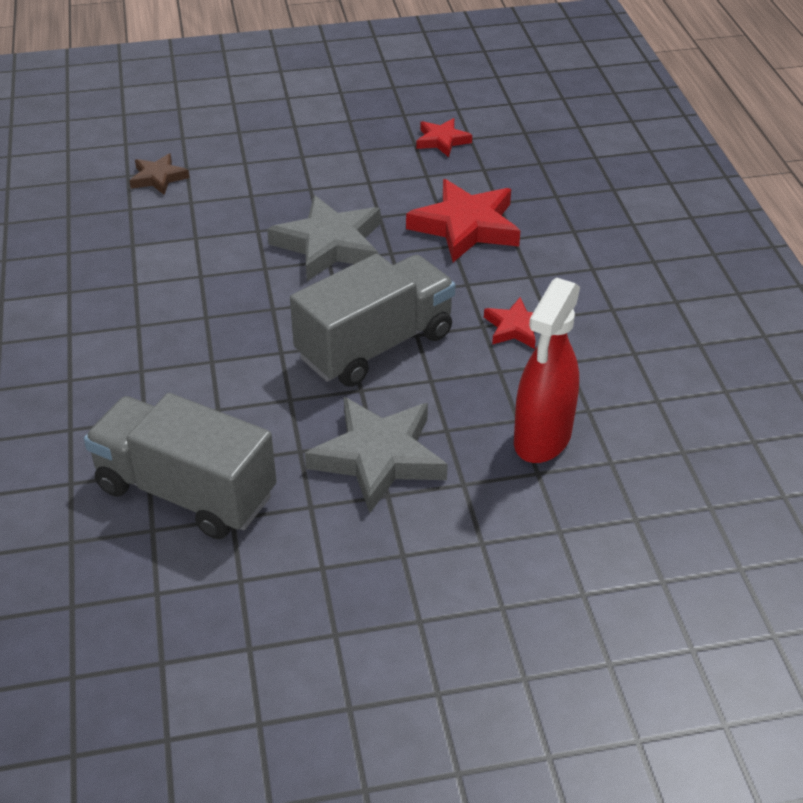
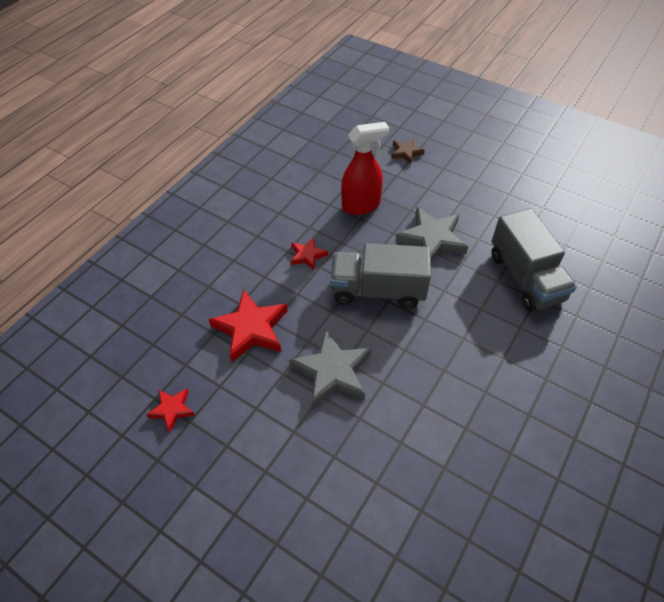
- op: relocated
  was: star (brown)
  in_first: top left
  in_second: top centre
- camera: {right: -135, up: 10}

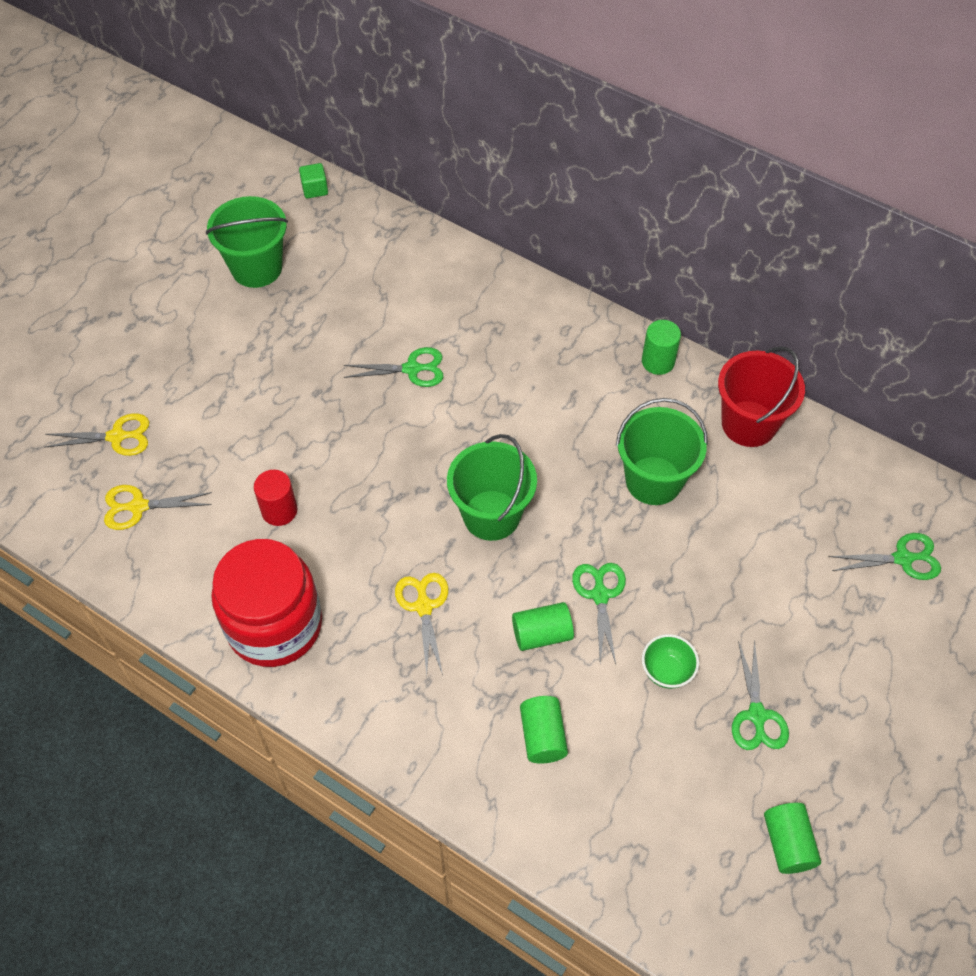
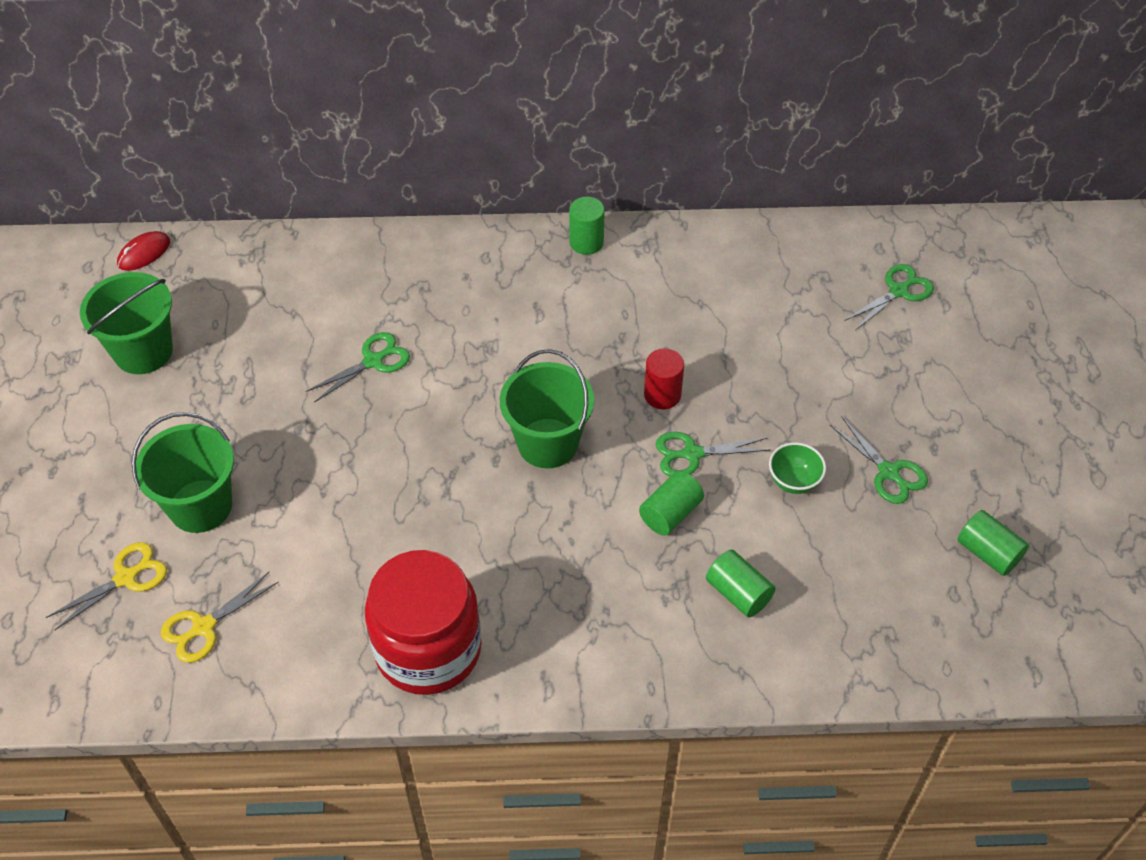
- op: relocated
  was: cylinder (red)
  in_first: middle left
  in_second: centre
- op: exchanged
  was: cube (green)
  now: mouse (red)
  in_first: top left
  in_second: top left
- op: missing
  was: scissors (yellow) (no. 3 from left)
  in_first: centre
- op: spun
  was: scissors (green) (no. 2 from left)
  in_first: centre
  in_second: centre
  clockwise: -60
- op: relocated
  was: bucket (green) (no. 3 from left in the first image)
  now: bucket (green) (no. 2 from left)
  in_first: middle right
  in_second: middle left
- op: missing
  was: bucket (red)
  in_first: middle right
- camera: {right: -35, up: -5}

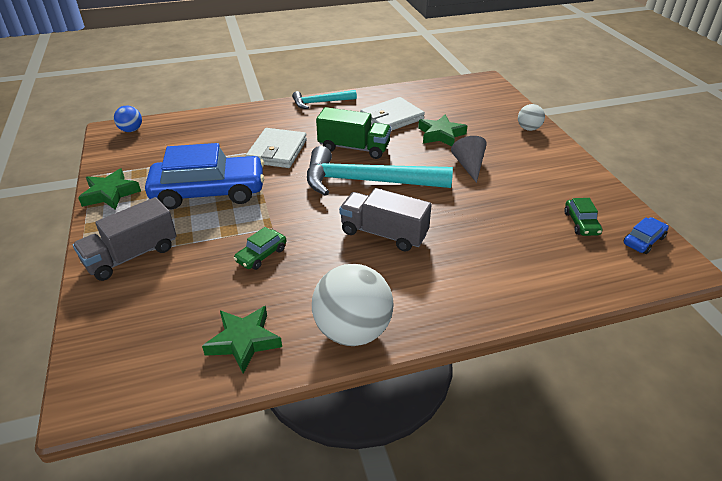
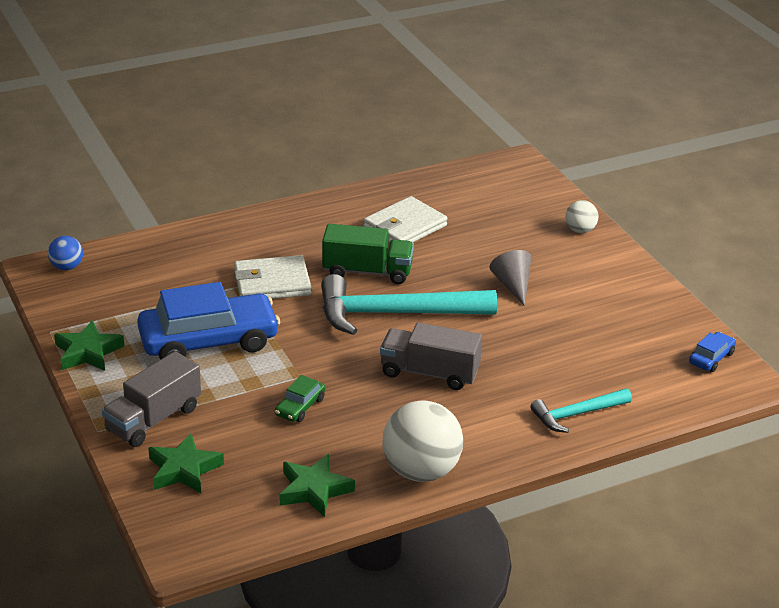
- op: spun
  was: wallet (white) (no. 1 from left)
  in_first: top centre
  in_second: centre
  clockwise: 75
- op: relocated
  was: hammer (turquoise) (no. 1 from left in the first image)
  now: hammer (turquoise) (no. 2 from left)
  in_first: top centre
  in_second: bottom right
- op: relocated
  was: star (green) (no. 3 from left in the first image)
  now: star (green) (no. 2 from left)
  in_first: top centre
  in_second: bottom left
- op: missing
  was: car (green) (no. 2 from left)
  in_first: middle right
- camera: {right: -10, up: -5}

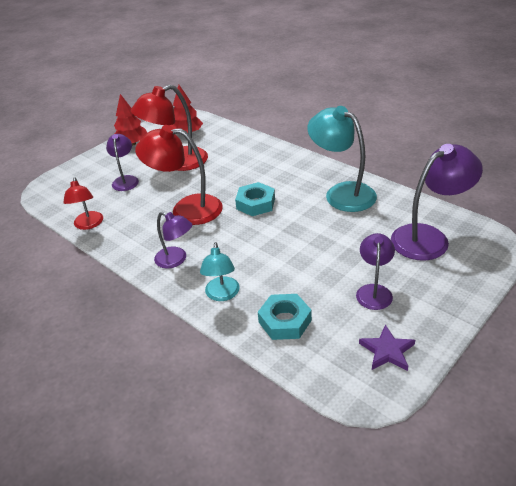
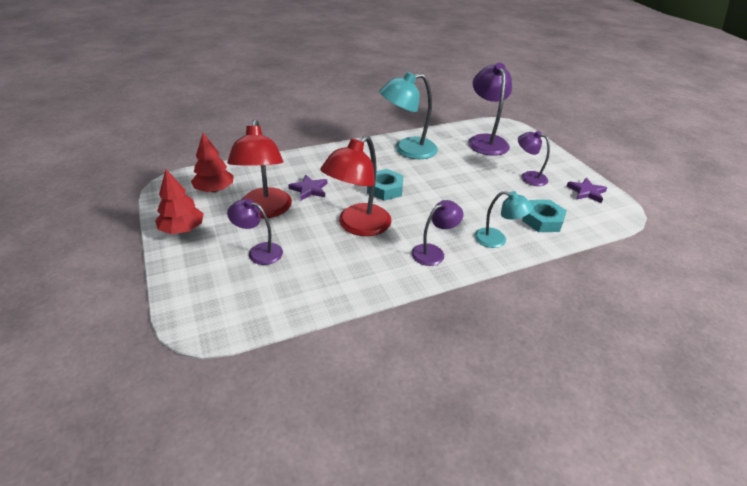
- op: missing
  was: lamp (red) (no. 1 from left)
  in_first: middle left
- op: appeared
  now: star (purple) (no. 1 from left)
  in_second: centre
- camera: {right: -70, up: 0}

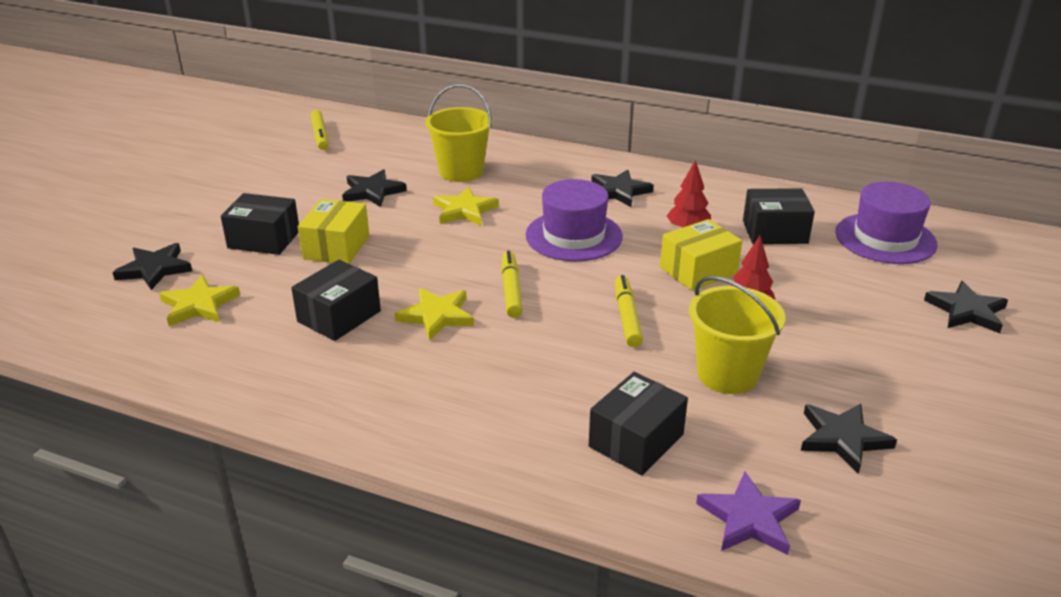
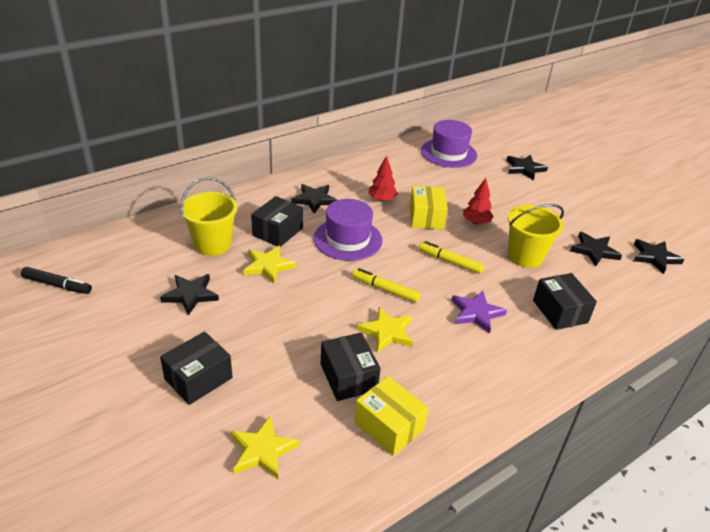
- op: relocated
  was: star (black) (no. 1 from left in the first image)
  now: star (black) (no. 5 from left)
  in_first: middle left
  in_second: middle right
- op: relocated
  was: box (yellow) (no. 1 from left)
  in_first: middle left
  in_second: bottom centre
- op: colour
  was: marker (yellow) (no. 1 from left)
  now: marker (black)
  in_first: top left
  in_second: middle left
- op: relocated
  was: star (purple)
  in_first: bottom right
  in_second: middle right
- op: relocated
  was: box (black) (no. 4 from left in the first image)
  now: box (black) (no. 2 from left)
  in_first: middle right
  in_second: centre
- camera: {right: -60, up: 5}

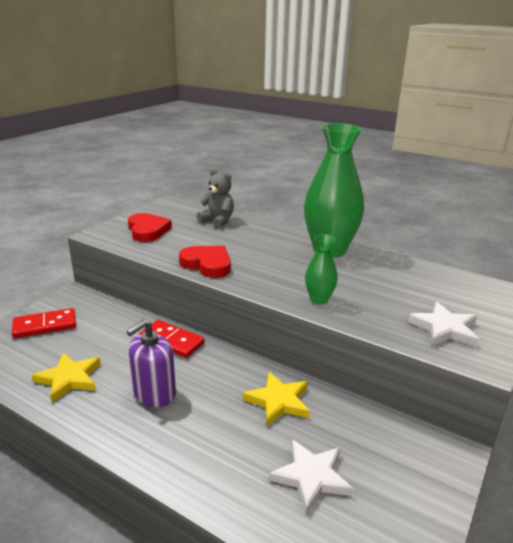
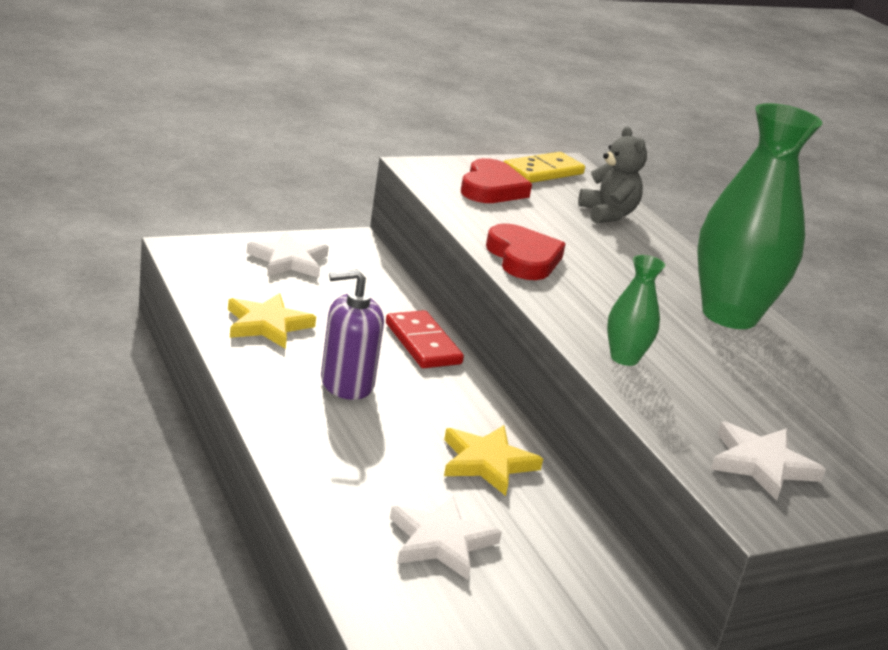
- op: exchanged
  was: domino (red) (no. 1 from left)
  now: star (white) (no. 1 from left)
  in_first: middle left
  in_second: middle left
- op: appeared
  now: domino (yellow)
  in_second: top centre
- camera: {right: 30, up: 0}

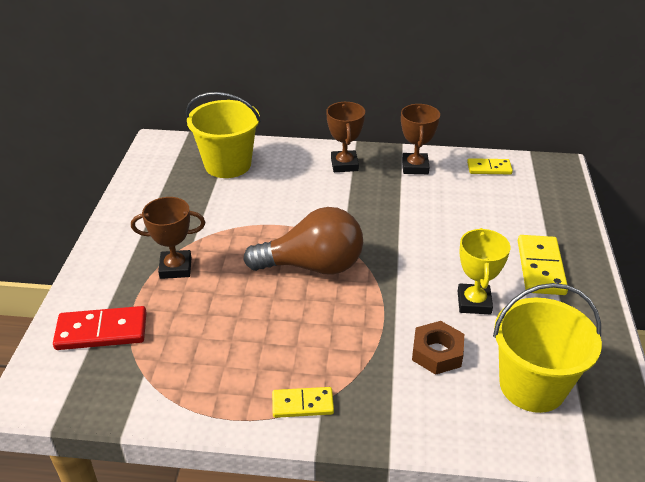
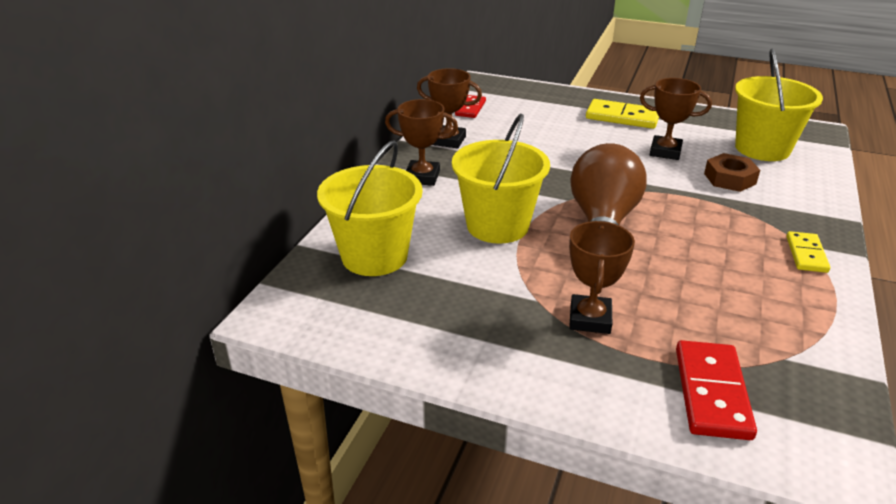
- op: colour
  was: trophy (yellow)
  now: trophy (brown) (no. 4 from left)
  in_first: middle right
  in_second: top right
- op: colour
  was: domino (yellow) (no. 2 from left)
  now: domino (red) (no. 1 from left)
  in_first: middle right
  in_second: top centre
- op: appeared
  now: bucket (yellow) (no. 2 from left)
  in_second: centre
- camera: {right: -75, up: -5}

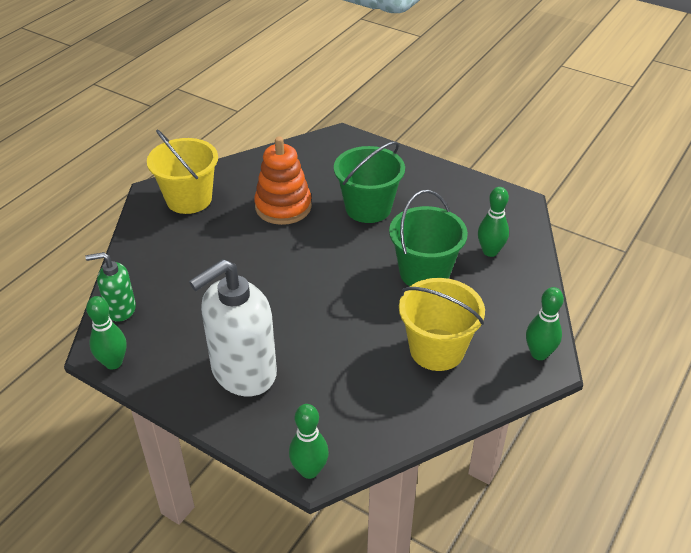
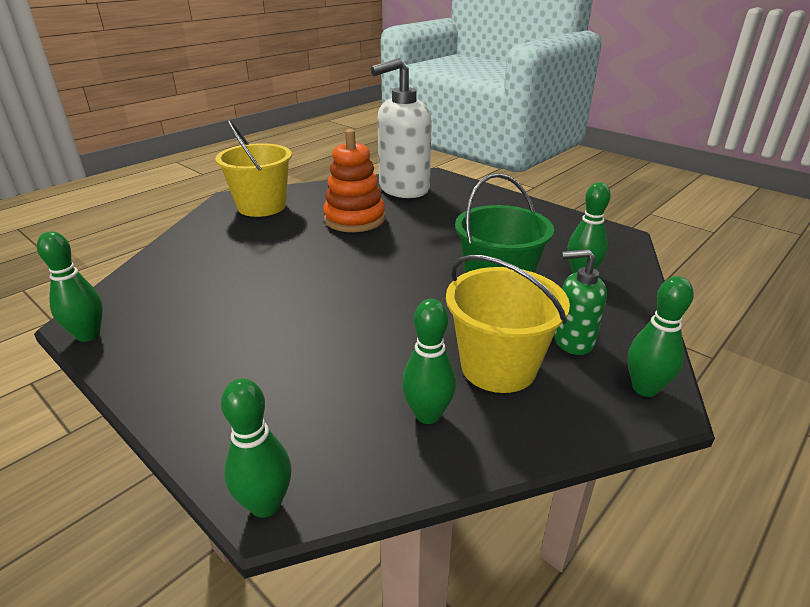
- op: relocated
  was: soap dispenser (green)
  in_first: middle left
  in_second: middle right
- op: relocated
  was: soap dispenser (white)
  in_first: centre
  in_second: top centre
- op: missing
  was: bucket (green) (no. 1 from left)
  in_first: top centre
- op: appeared
  now: bowling pin (green) (no. 3 from left)
  in_second: centre
- camera: {right: 10, up: -10}

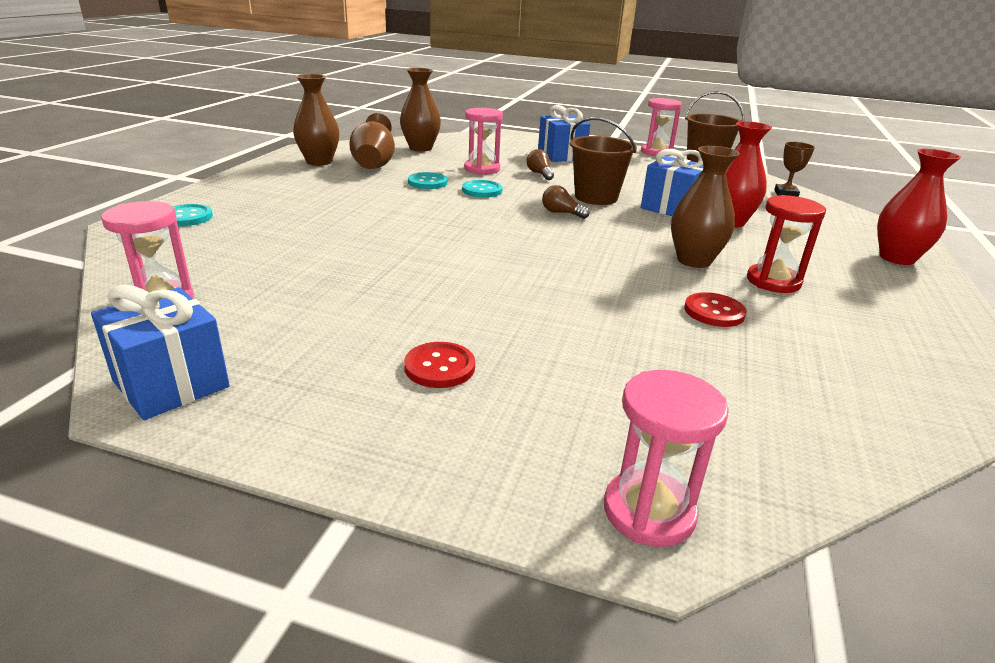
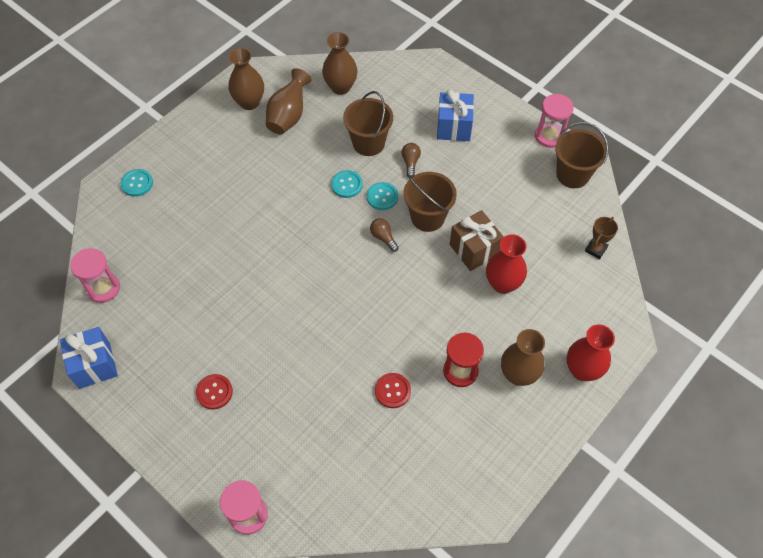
- op: relocated
  was: button (turquoise) (no. 2 from left in the first image)
  now: button (turquoise) (no. 3 from left)
  in_first: top centre
  in_second: centre
- op: exchanged
  was: hourglass (pink) (no. 2 from left)
  now: bucket (brown) (no. 1 from left)
  in_first: top centre
  in_second: top centre
- op: colour
  was: gift (blue) (no. 3 from left)
  now: gift (brown)
  in_first: top right
  in_second: centre
- op: relocated
  was: vase (brown) (no. 4 from left)
  in_first: top right
  in_second: middle right
- camera: {right: 25, up: 30}

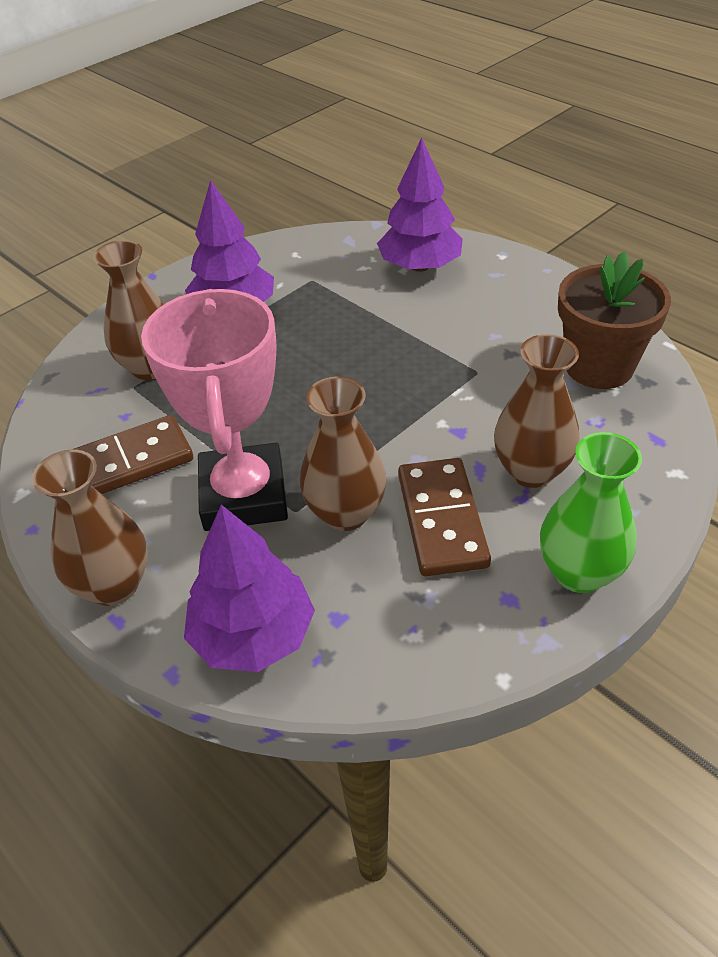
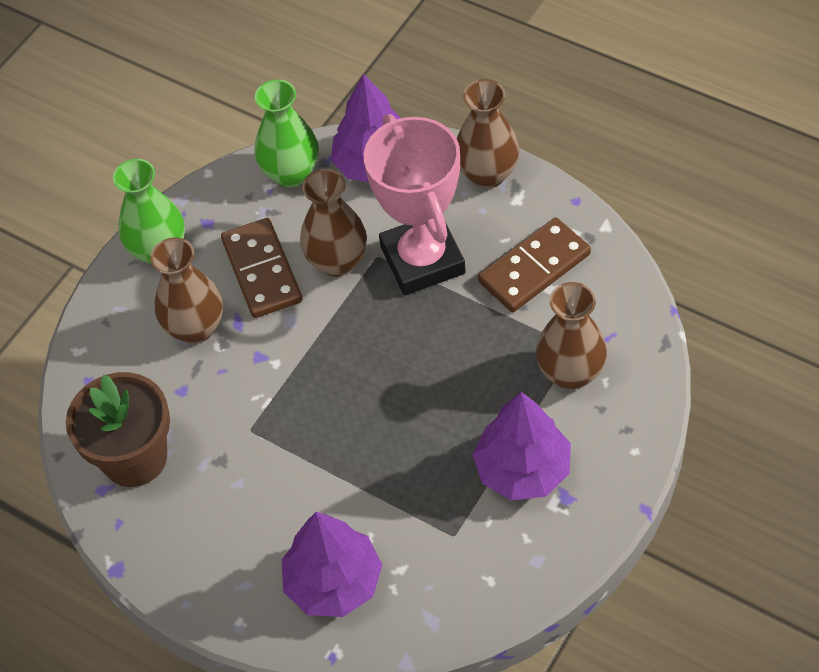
- op: appeared
  now: vase (green) (no. 2 from left)
  in_second: top centre
- camera: {right: 170, up: 10}

